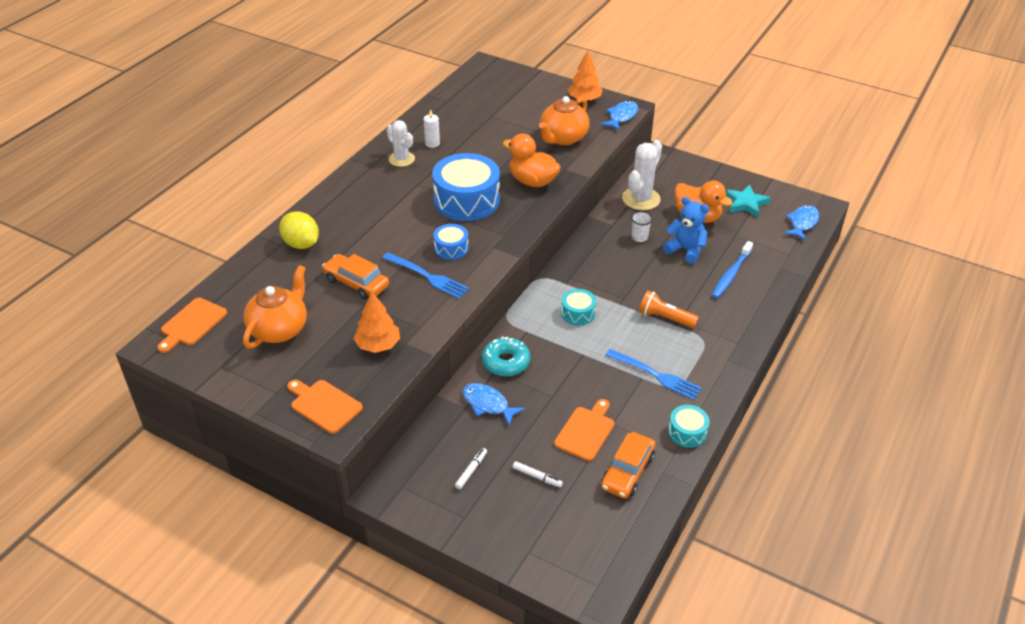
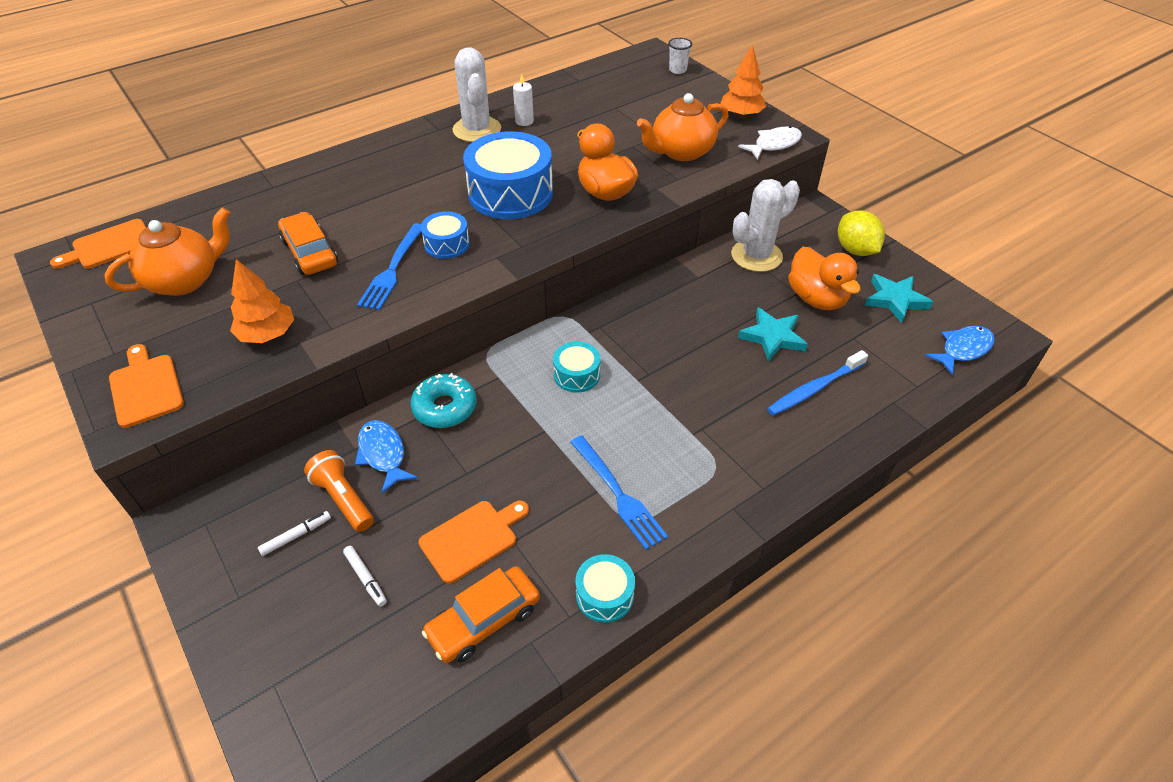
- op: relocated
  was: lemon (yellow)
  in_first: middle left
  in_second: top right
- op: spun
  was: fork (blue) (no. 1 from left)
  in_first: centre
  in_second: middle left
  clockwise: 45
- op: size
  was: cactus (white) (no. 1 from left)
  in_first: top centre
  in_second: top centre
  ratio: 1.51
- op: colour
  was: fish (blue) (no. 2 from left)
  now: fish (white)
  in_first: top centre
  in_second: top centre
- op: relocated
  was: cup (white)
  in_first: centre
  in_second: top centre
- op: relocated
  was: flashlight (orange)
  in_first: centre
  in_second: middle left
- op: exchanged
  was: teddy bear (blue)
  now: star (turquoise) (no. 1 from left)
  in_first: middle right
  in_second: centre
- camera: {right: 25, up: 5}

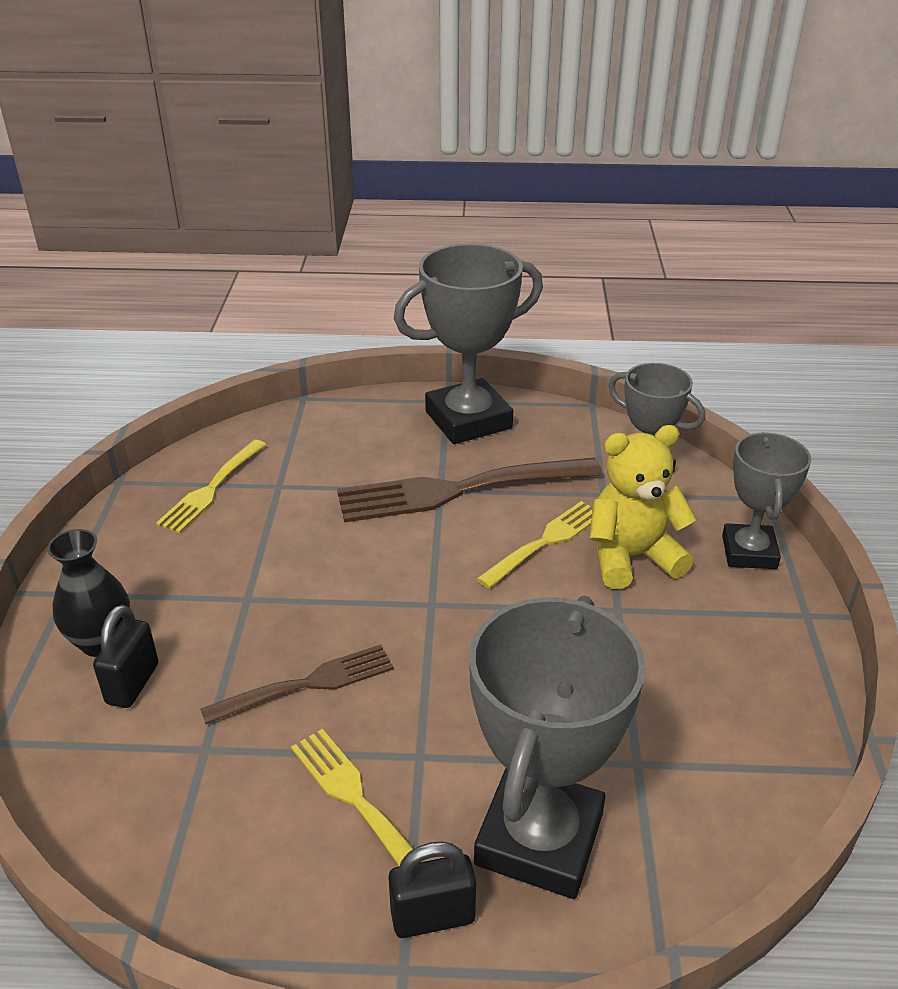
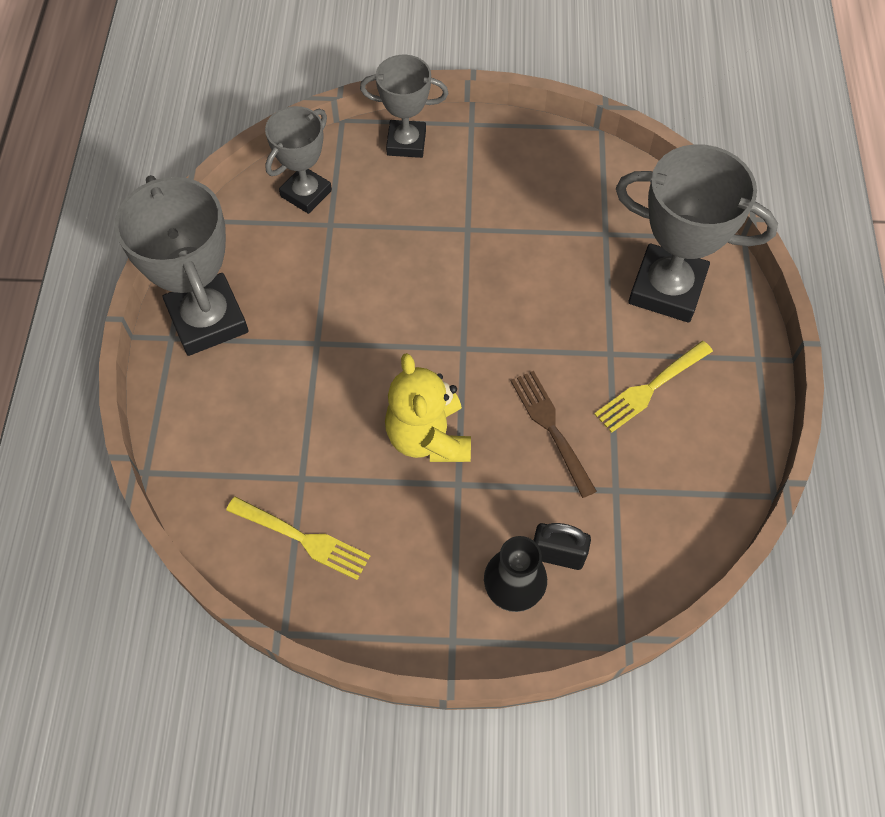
- op: missing
  was: fork (brown) (no. 2 from left)
  in_first: centre
- op: missing
  was: padlock (black) (no. 2 from left)
  in_first: bottom centre
- op: missing
  was: fork (yellow) (no. 3 from left)
  in_first: centre
- op: relocated
  was: teddy bear (yellow)
  in_first: middle right
  in_second: centre
- camera: {right: -90, up: 25}

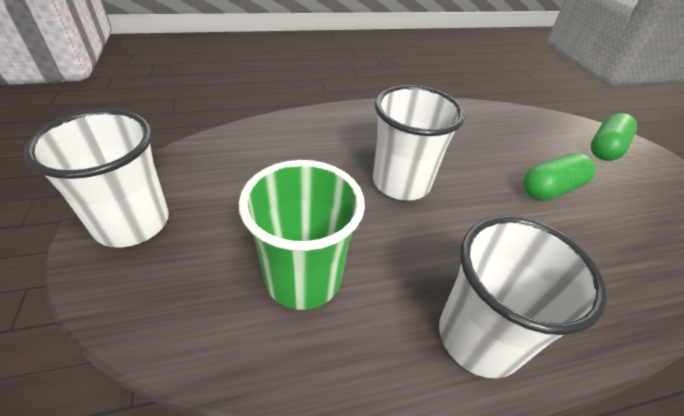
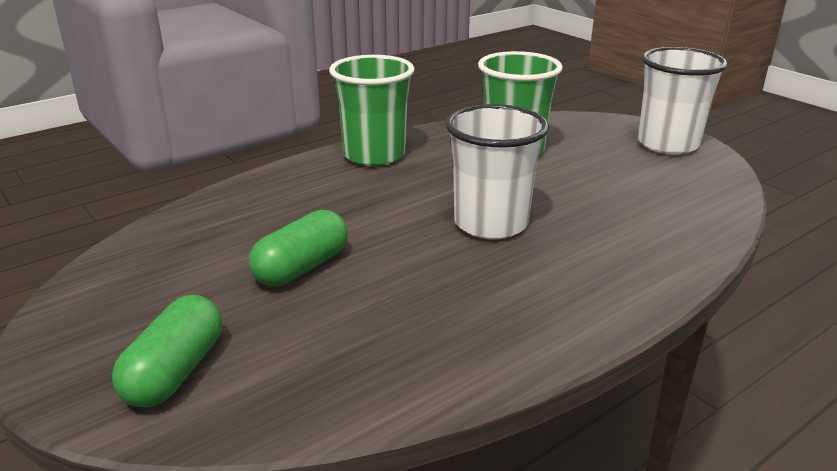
- op: colour
  was: cup (white) (no. 3 from left)
  now: cup (green) (no. 1 from left)
  in_first: bottom right
  in_second: top centre
- camera: {right: 160, up: -15}

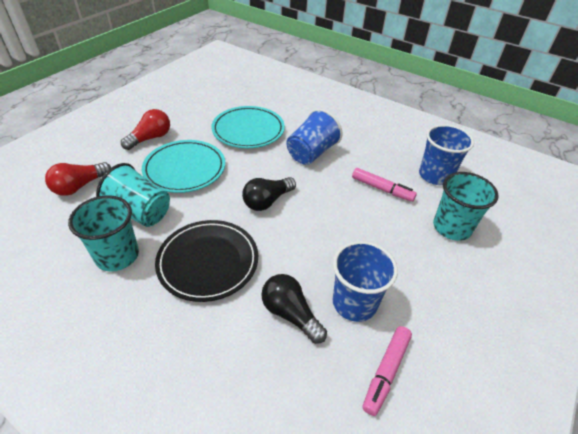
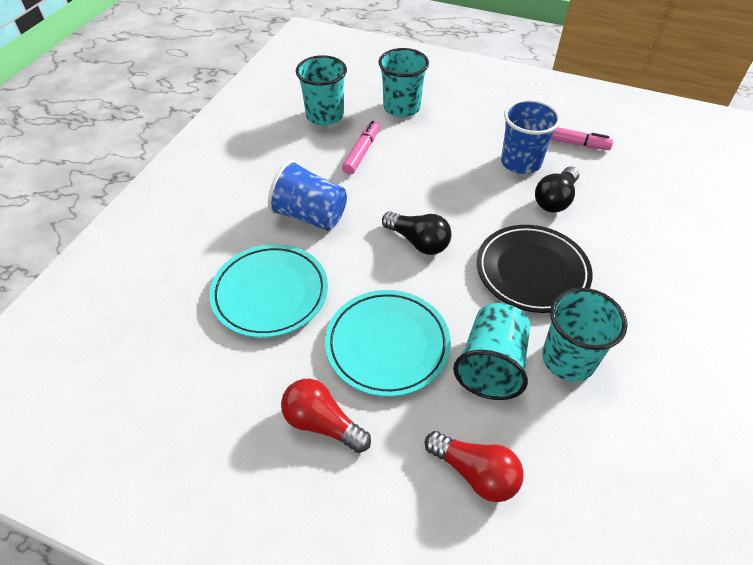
- op: colour
  was: cup (blue) (no. 3 from left)
  now: cup (turquoise) (no. 1 from left)
  in_first: middle right
  in_second: top centre
- camera: {right: -100, up: 5}

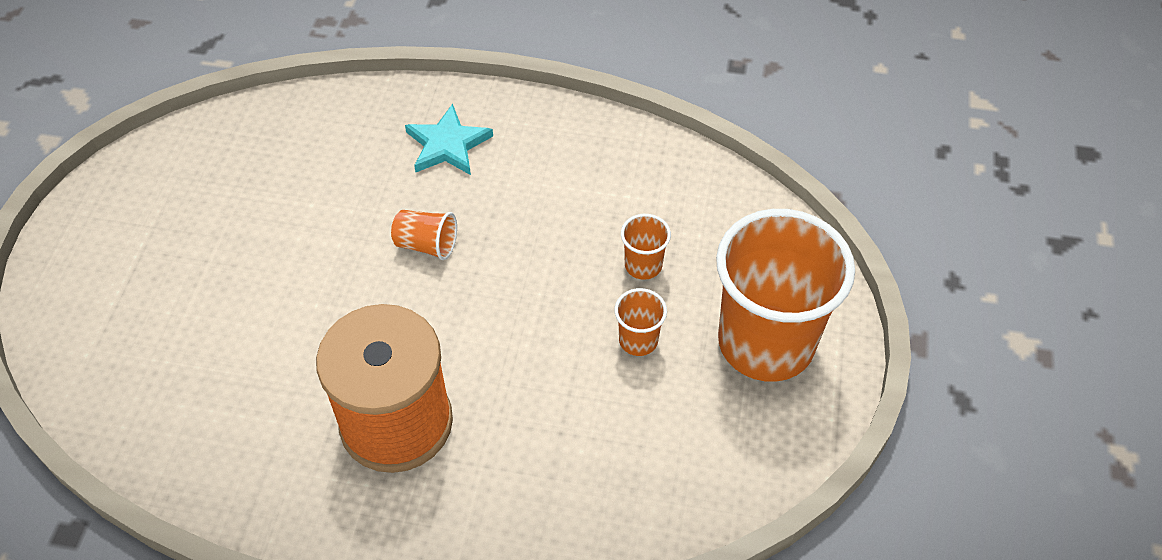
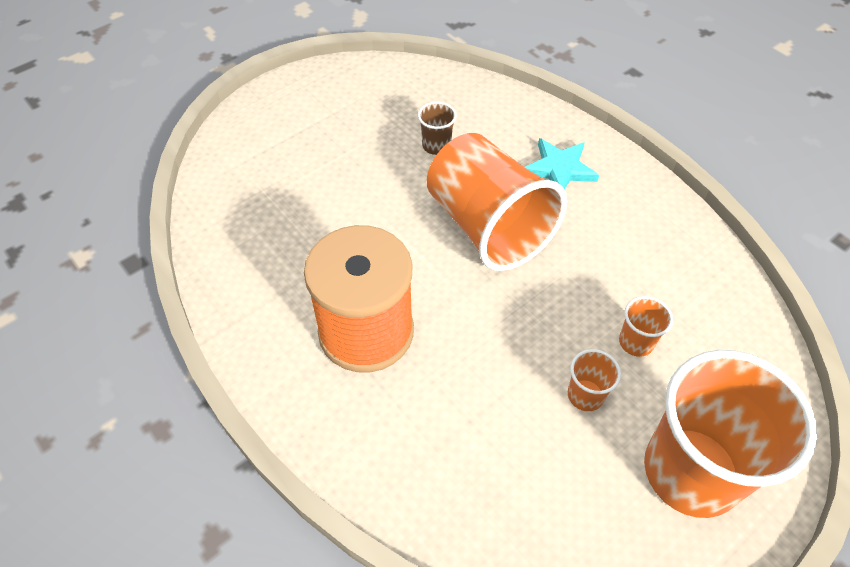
- op: size
  was: cup (orange) (no. 1 from left)
  in_first: centre
  in_second: centre
  ratio: 2.46
- op: appeared
  now: cup (brown)
  in_second: top centre
- camera: {right: 40, up: 0}

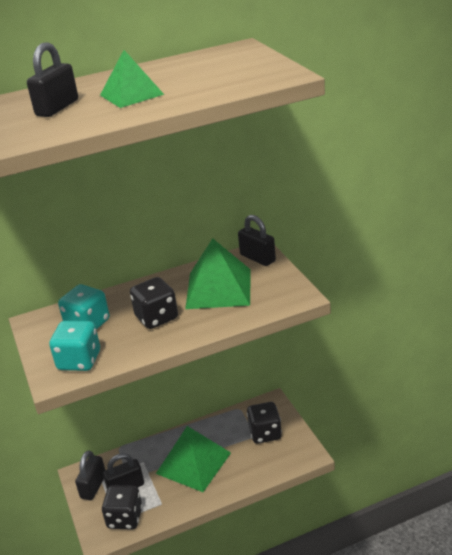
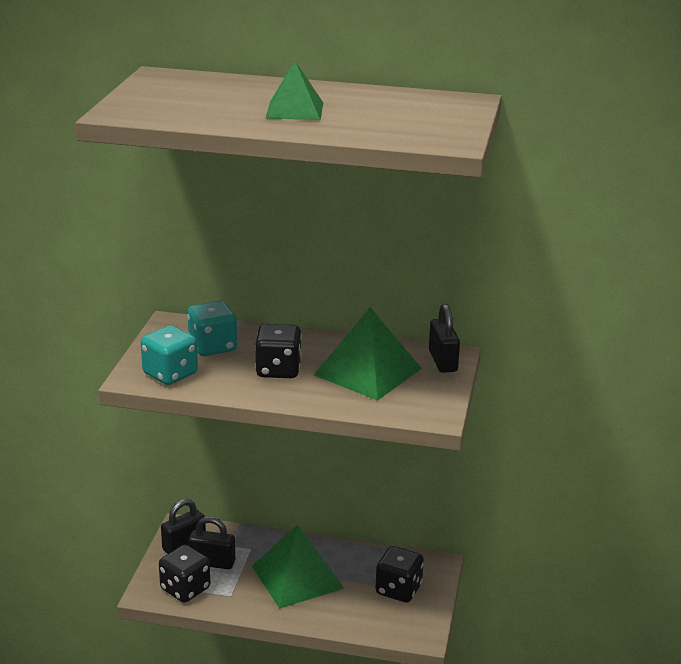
- op: missing
  was: padlock (black) (no. 1 from left)
  in_first: top left
- camera: {right: 30, up: -5}

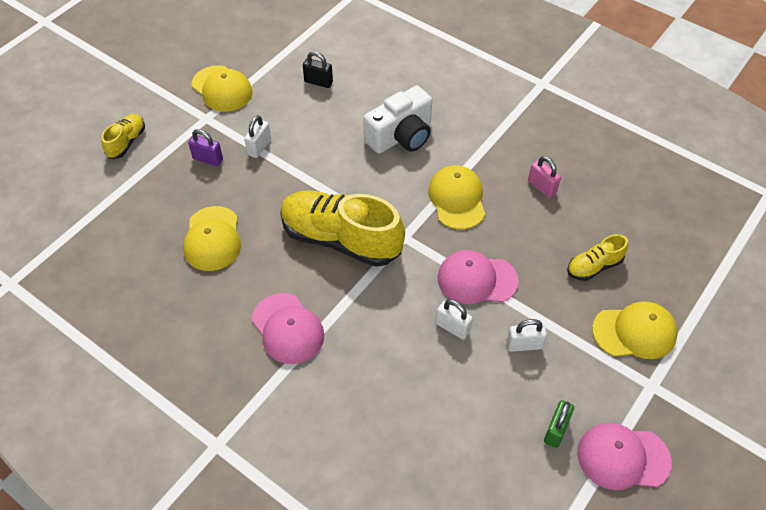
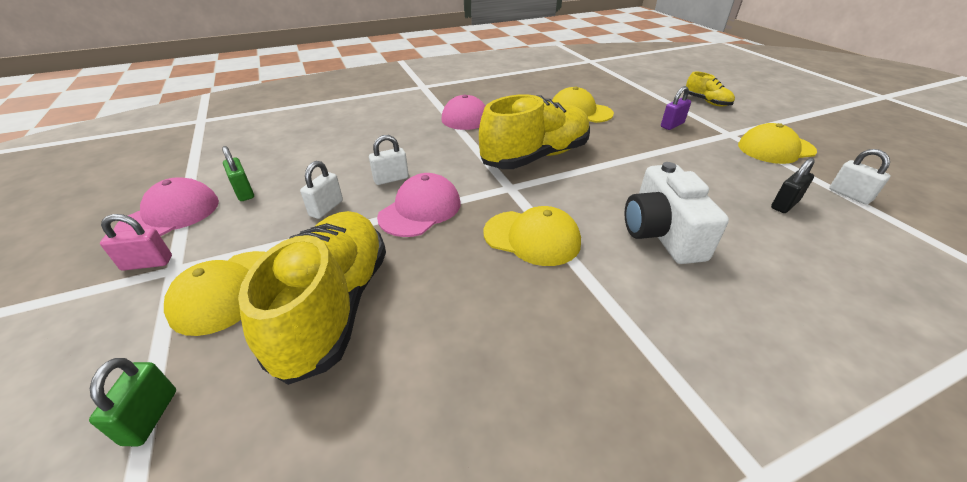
- op: relocated
  was: padlock (white) (no. 1 from left in the first image)
  now: padlock (white) (no. 3 from left)
  in_first: top centre
  in_second: middle right
- op: relocated
  was: padlock (pink)
  in_first: middle right
  in_second: middle left
- op: size
  was: shoe (yellow) (no. 3 from left in the first image)
  in_first: middle right
  in_second: middle left
  ratio: 2.08
- op: appeared
  now: padlock (green) (no. 1 from left)
  in_second: bottom left
- camera: {right: 120, up: -15}

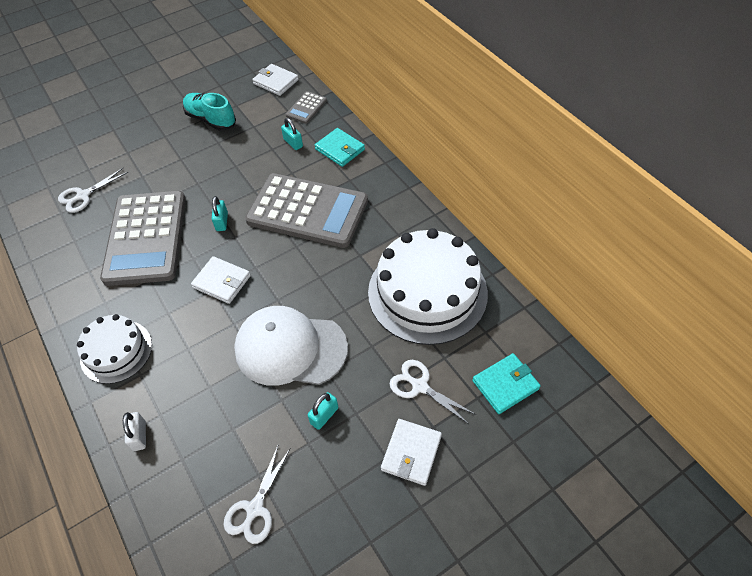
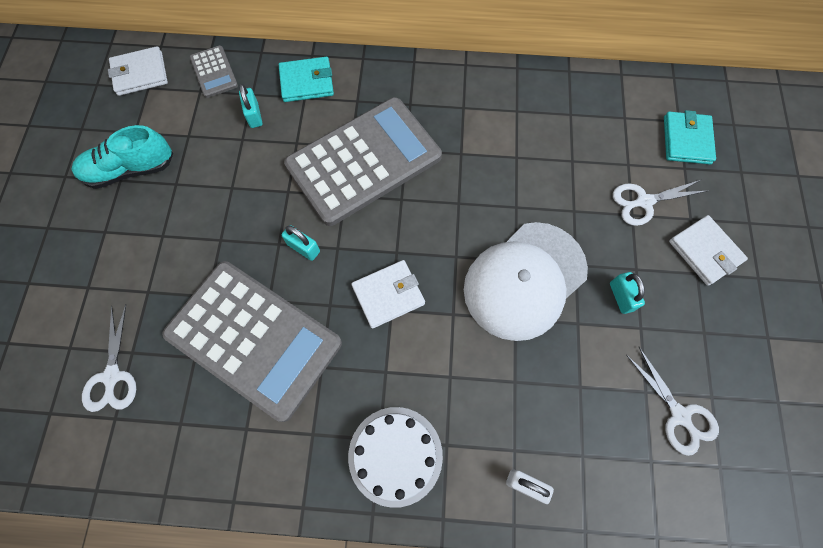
- op: spun
  was: padlock (turquoise) (no. 2 from left in the first image)
  in_first: top centre
  in_second: top left
  clockwise: 75
- op: missing
  was: cake (white) (no. 2 from left)
  in_first: centre
- camera: {right: -55, up: 15}

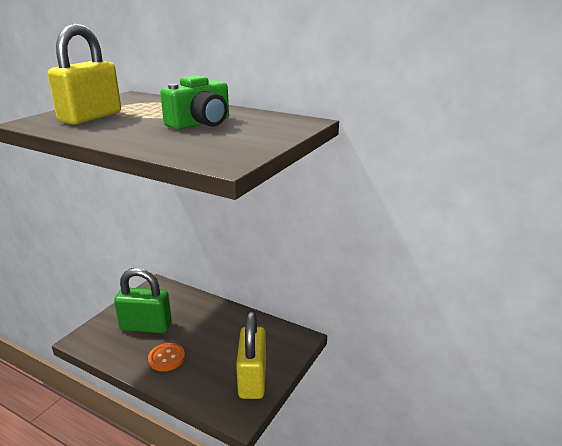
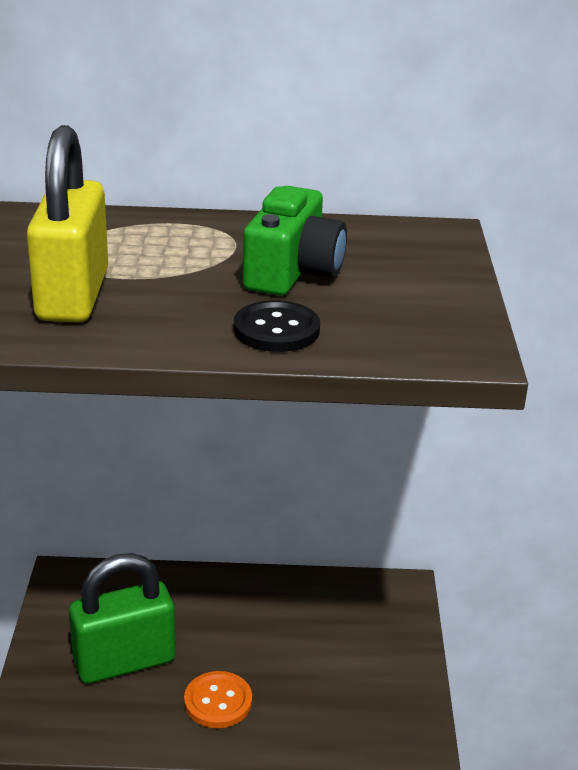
- op: missing
  was: padlock (yellow) (no. 2 from left)
  in_first: bottom centre
- op: appeared
  now: button (black)
  in_second: centre
- camera: {right: -30, up: 5}

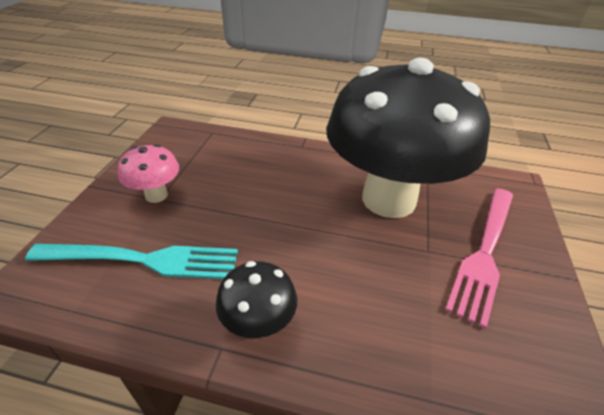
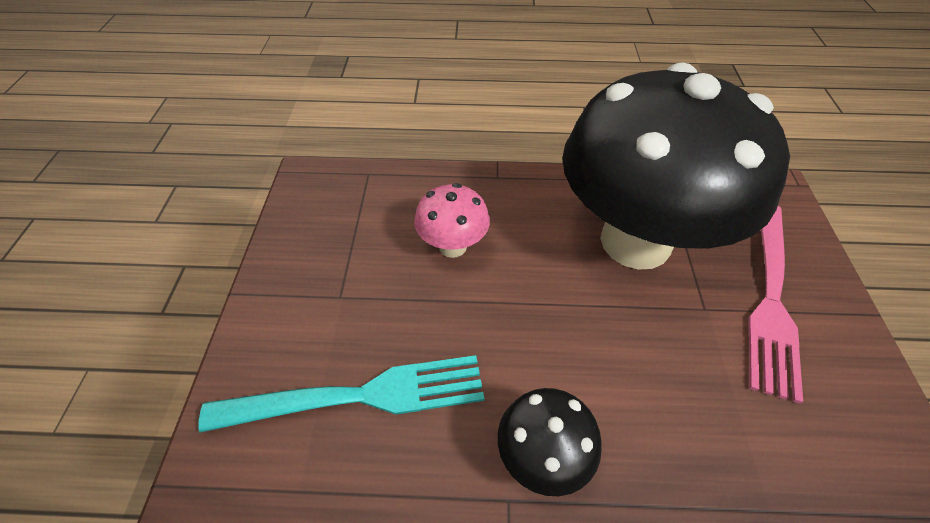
- op: relocated
  was: mushroom (pink)
  in_first: middle left
  in_second: centre
- camera: {right: -10, up: 10}

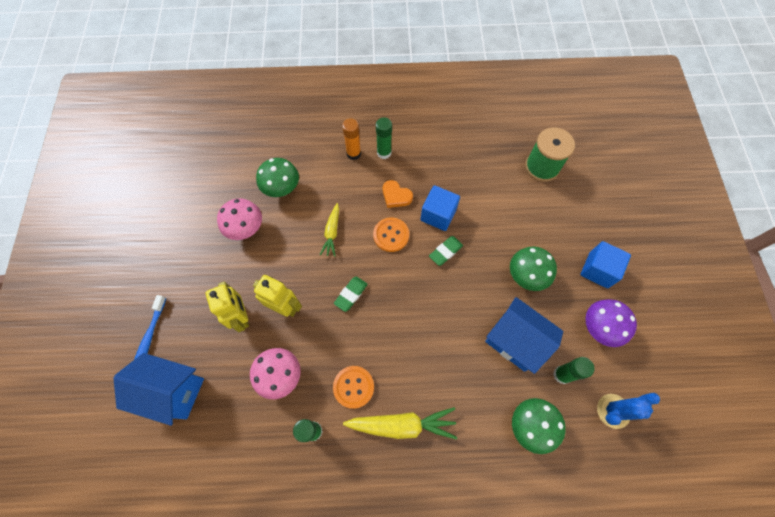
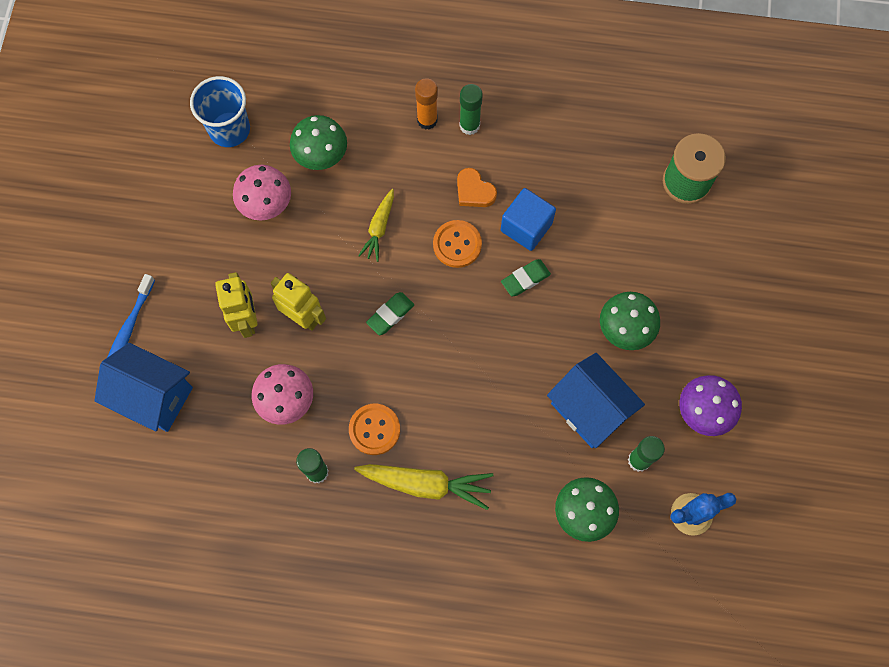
- op: missing
  was: cube (blue) (no. 2 from left)
  in_first: middle right
- op: appeared
  now: cup (blue)
  in_second: top left
- camera: {right: 10, up: 5}

